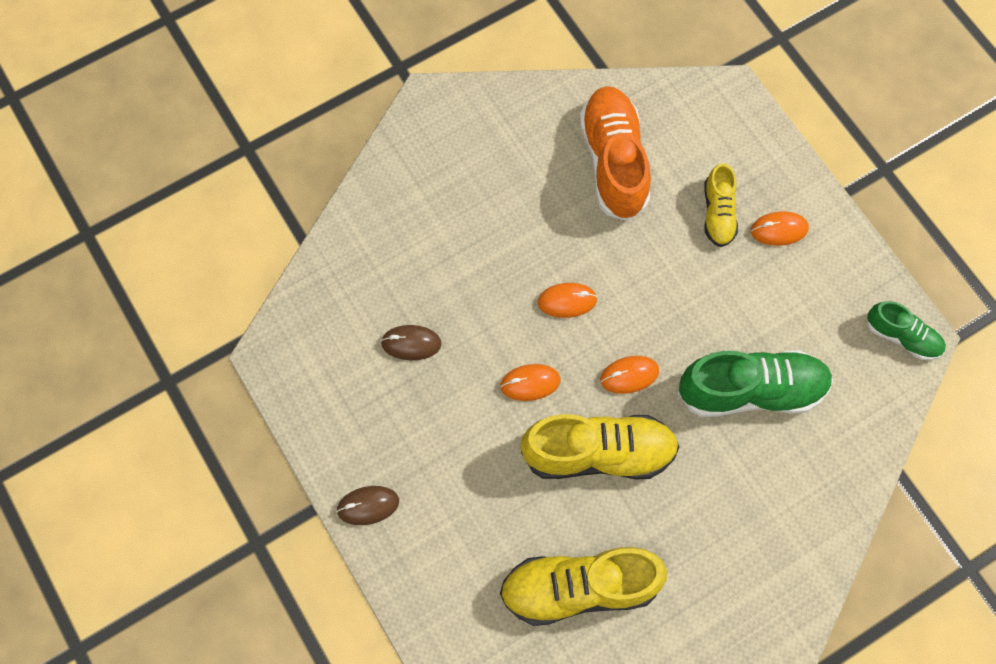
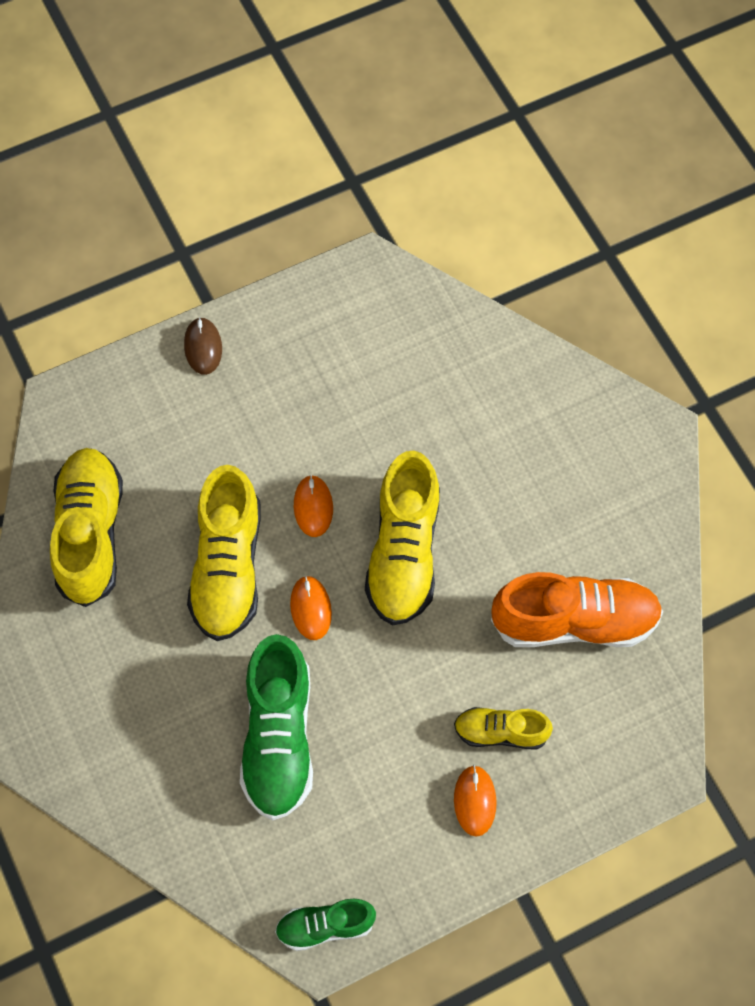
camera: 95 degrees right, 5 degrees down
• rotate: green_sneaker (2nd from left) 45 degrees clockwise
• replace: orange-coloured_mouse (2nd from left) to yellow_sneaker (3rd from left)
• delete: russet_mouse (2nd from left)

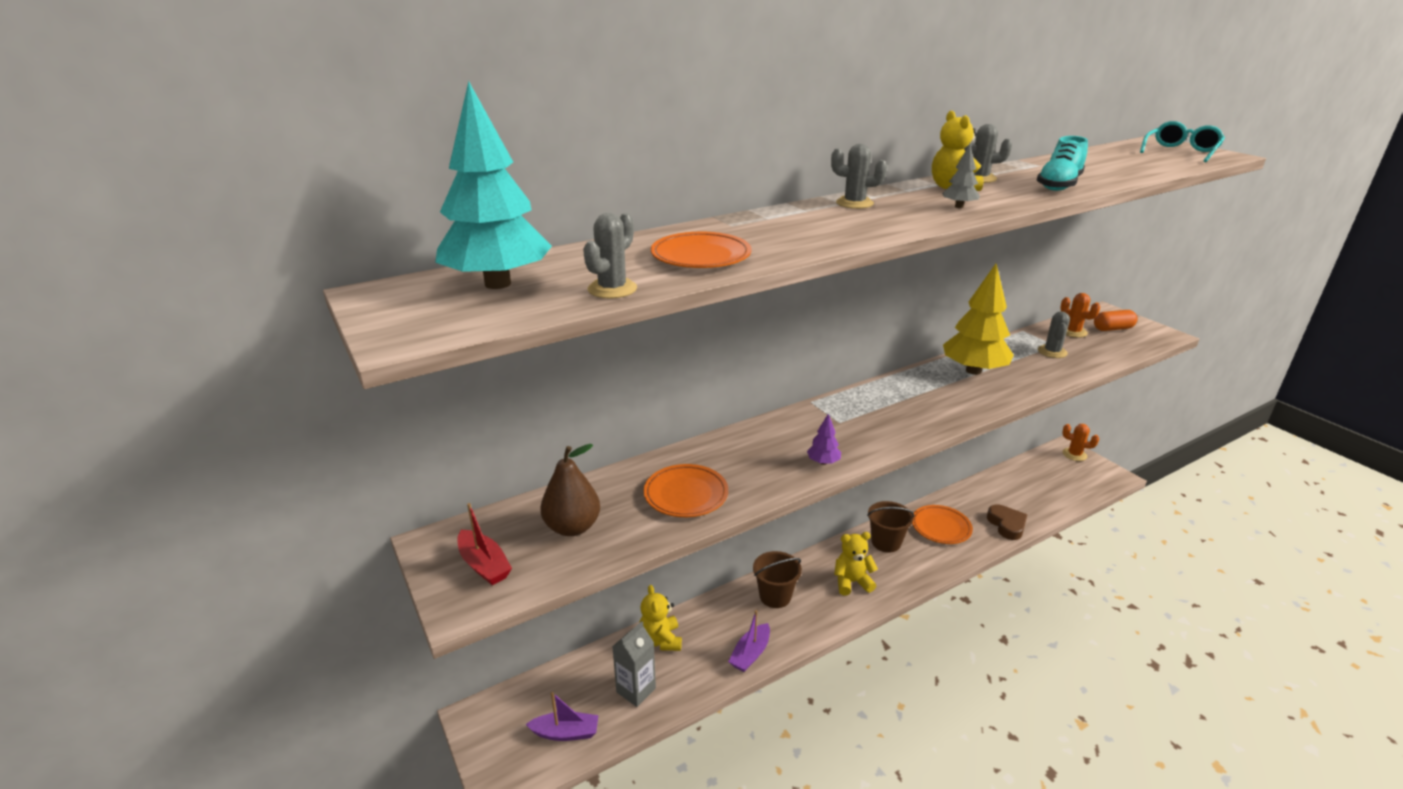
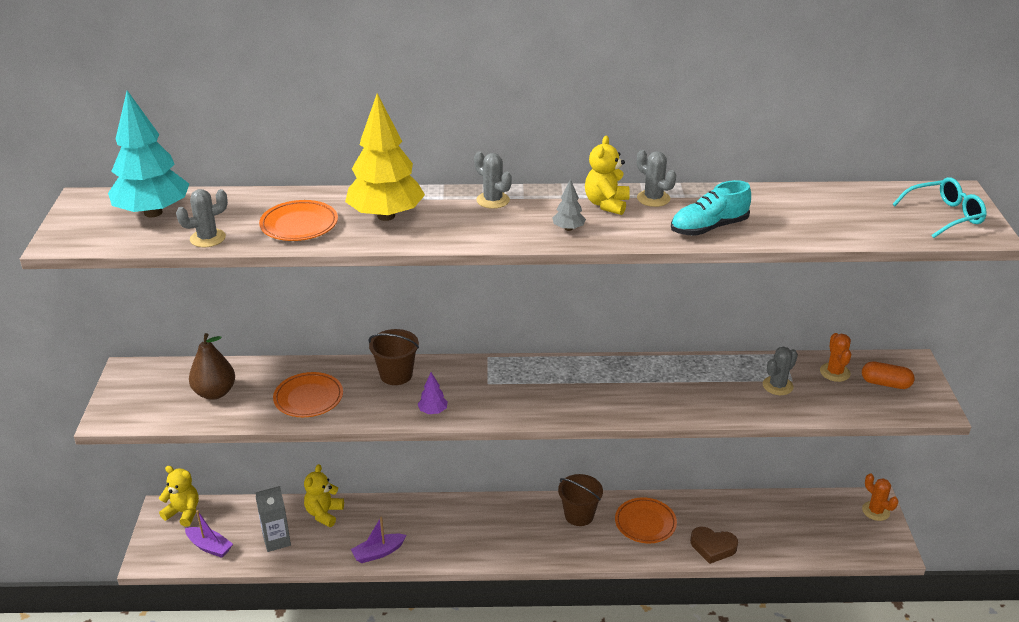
camera: 30 degrees right, 5 degrees up
• move: yellow_stuffed_bear (2nd from left in the first image) to yellow_stuffed_bear (1st from left)
• move: yellow_toy_tree
• move: russet_pail (1st from left)
• rotate: russet_love_heart 90 degrees clockwise
• delete: scarlet_sailboat

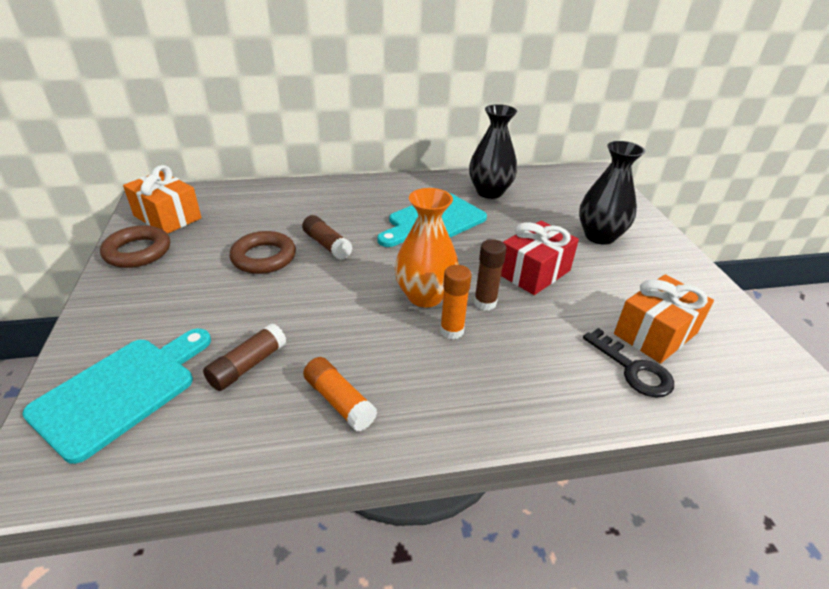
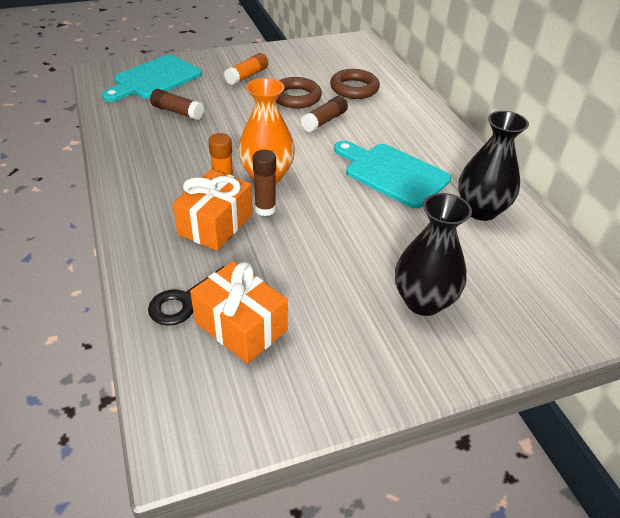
camera: 80 degrees right, 5 degrees up
• rotate: turquoise_chopping_board (1st from left) 105 degrees clockwise
• move: orange-coloured_wrapped_gift (1st from left)
• move: orange-coloured_glue (1st from left in the first image) to orange-coloured_glue (2nd from left)
• move: russet_torus (1st from left in the first image) to russet_torus (2nd from left)
• delete: scarlet_wrapped_gift

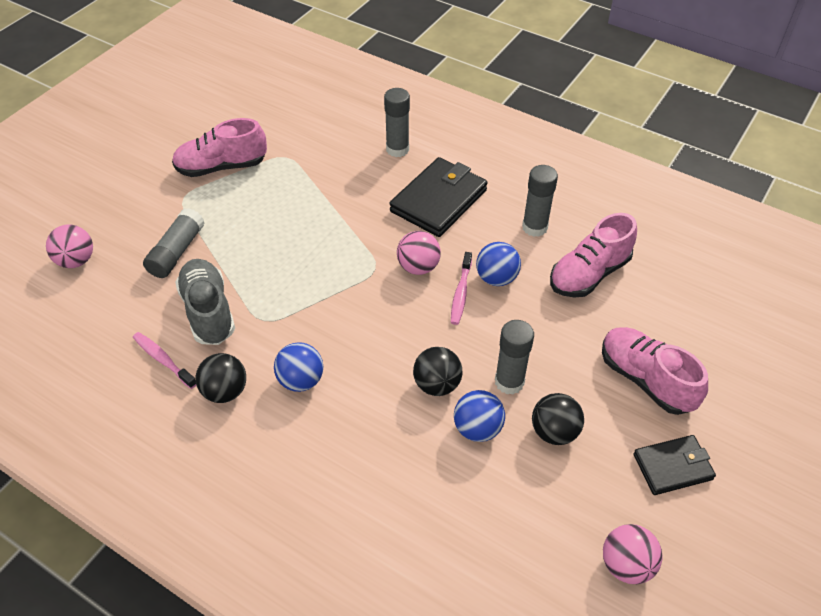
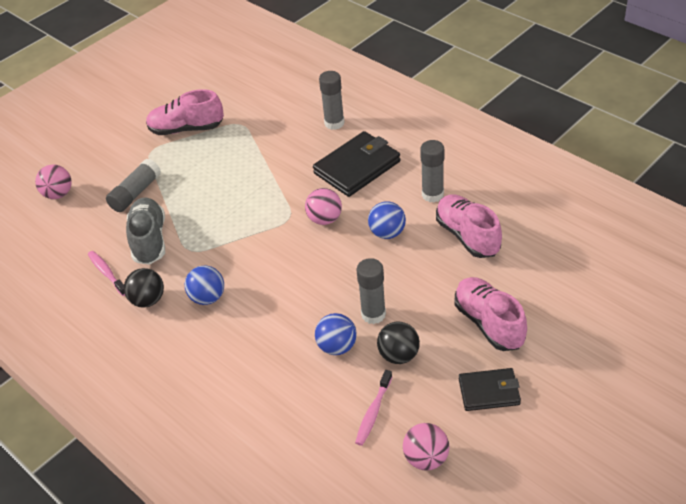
camera: 15 degrees right, 5 degrees down
• move: rose-pink_dental_brush (2nd from left)
• rotate: rose-pink_sneaker (2nd from left) 90 degrees clockwise
• delete: ebony_play_ball (2nd from left)

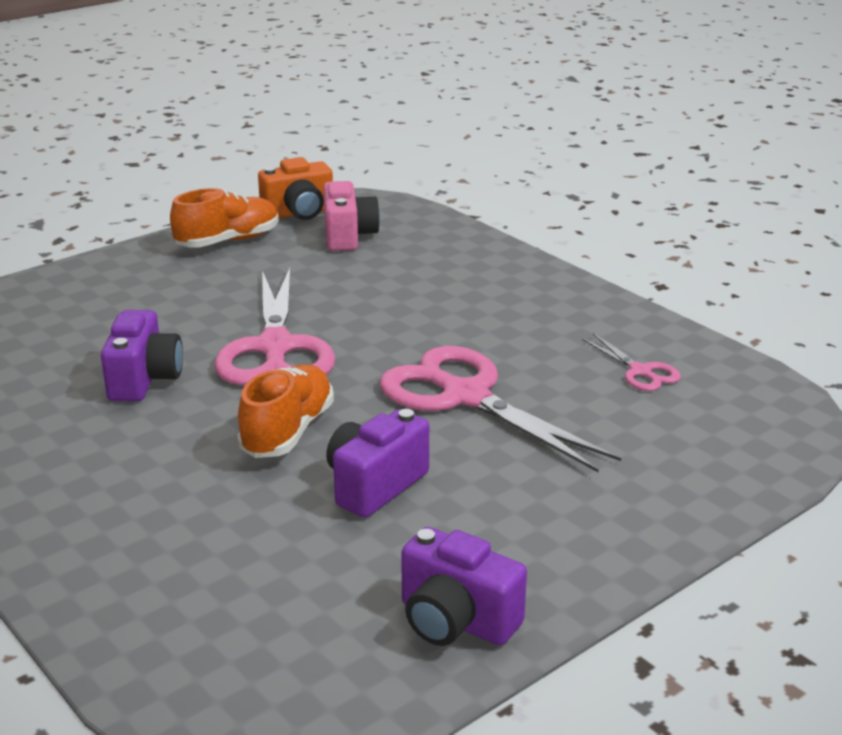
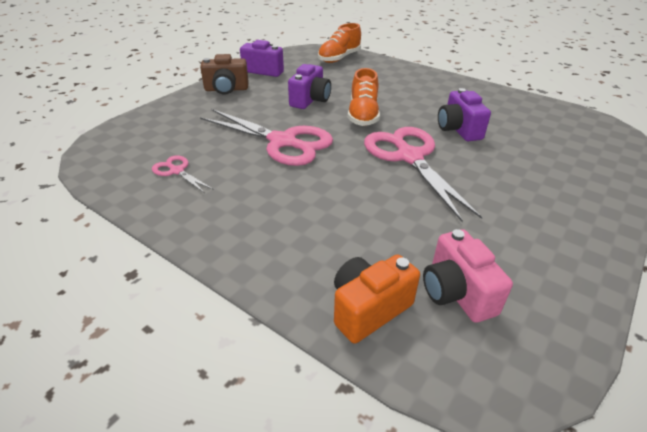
camera: 165 degrees right, 10 degrees up
• insert: russet_photo_camera
• move: orange-coloured_sneaker (1st from left)
• move: orange-coloured_photo_camera

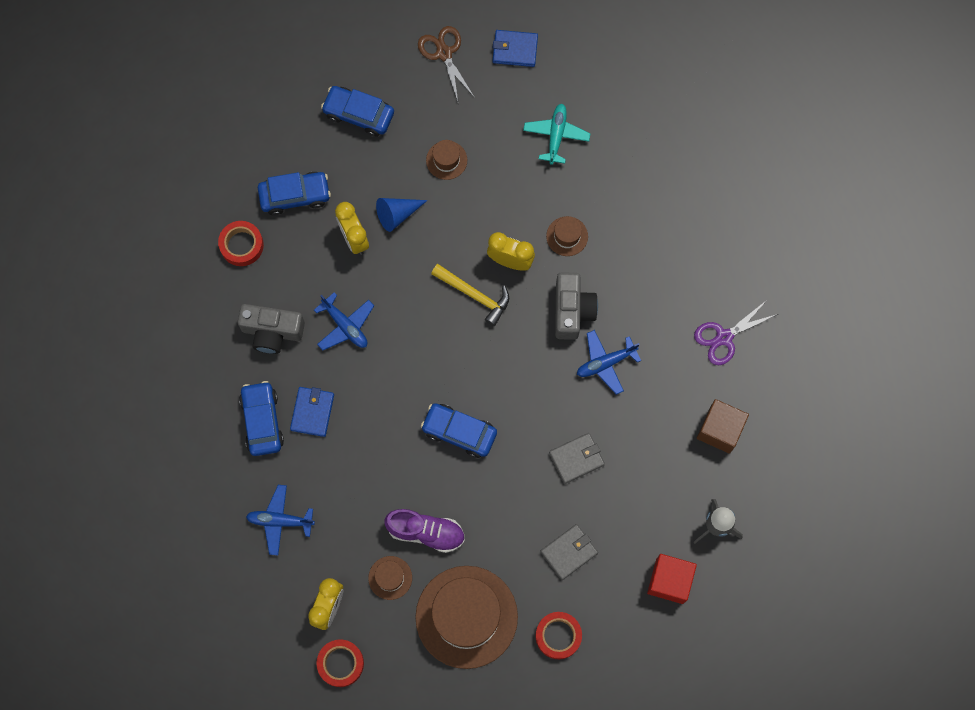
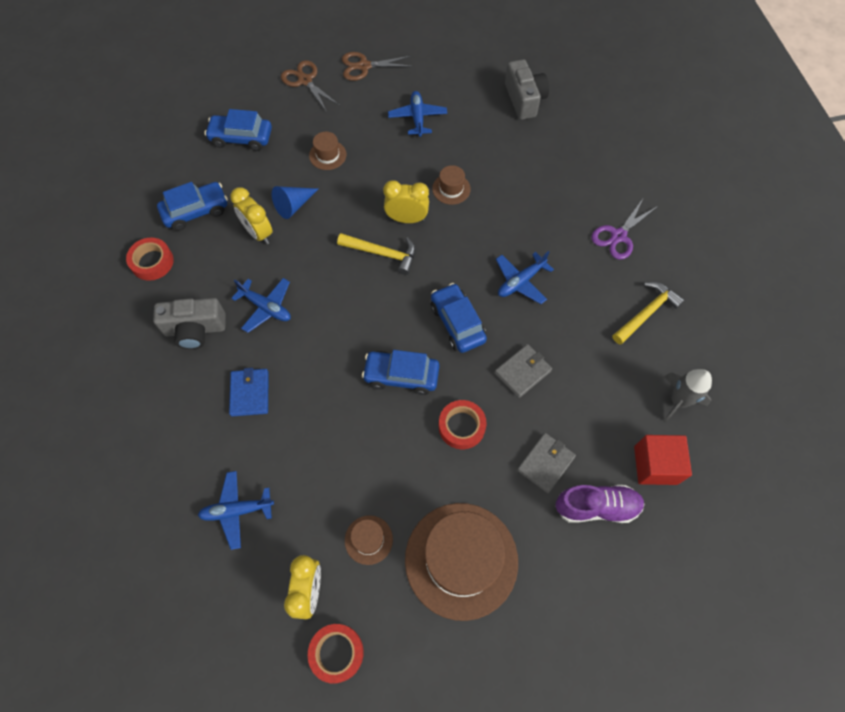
camera: 15 degrees left, 10 degrees down
• replace: royal_blue_billfold (2nd from left) to russet_shears (2nd from left)
• recolor: turquoise_plane to royal_blue_plane (3rd from left)
• move: royal_blue_car (1st from left in the first image) to royal_blue_car (4th from left)
• move: scarlet_tape (3rd from left)
• move: ash-grey_photo_camera (2nd from left)
• move: royal_purple_sneaker
• replace: russet_cube to yellow_claw_hammer (2nd from left)

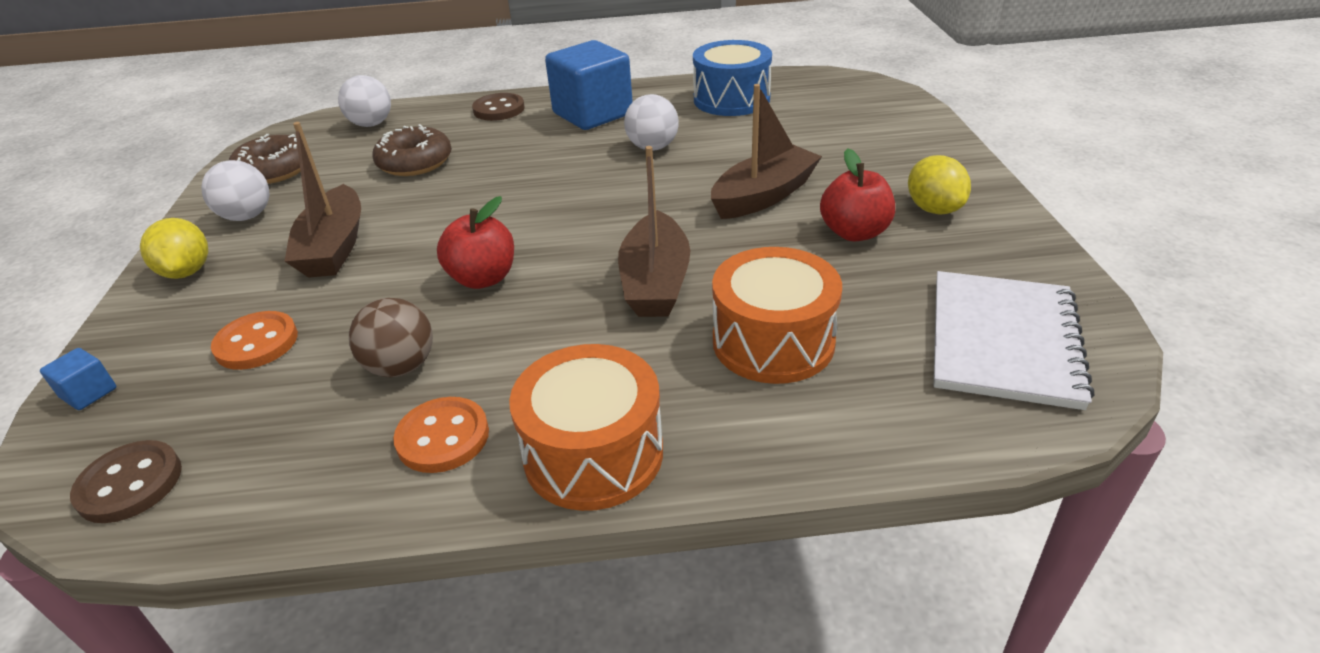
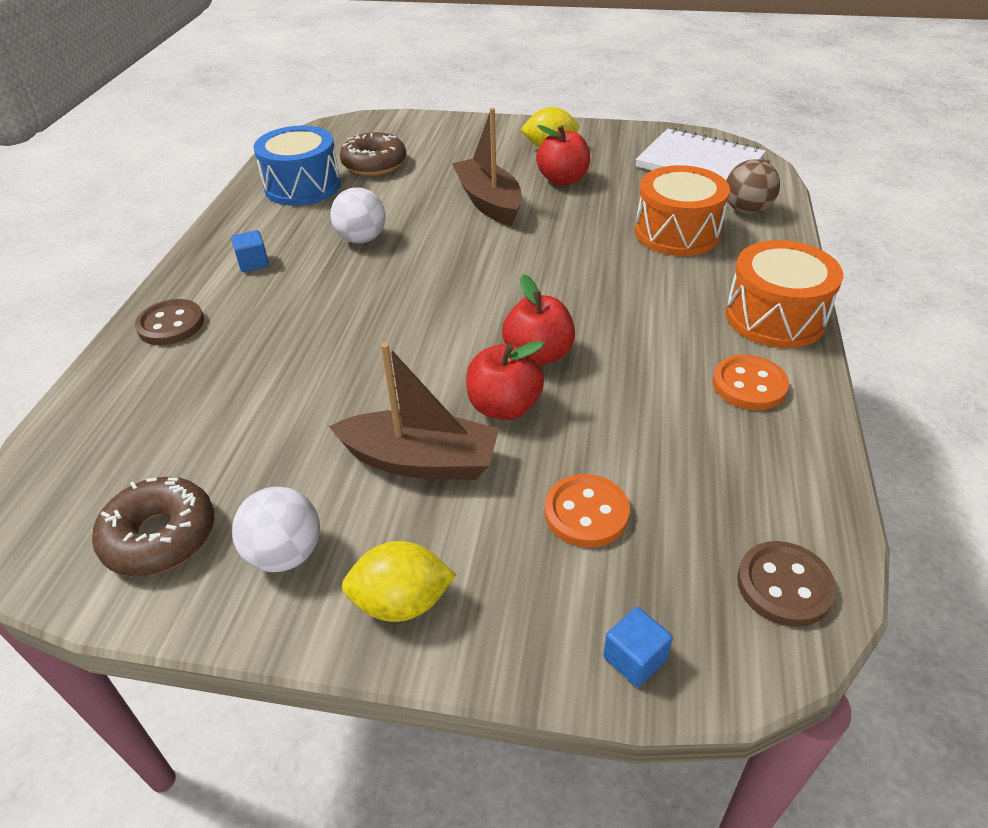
camera: 75 degrees left, 5 degrees up
• resize: royal_blue_cube (2nd from left in the first image) x0.41
• move: russet_doughnut (2nd from left)
• insert: scarlet_toy_apple (1st from left)
• move: russet_play_ball
• delete: white_play_ball (2nd from left)
• delete: russet_sailboat (2nd from left)

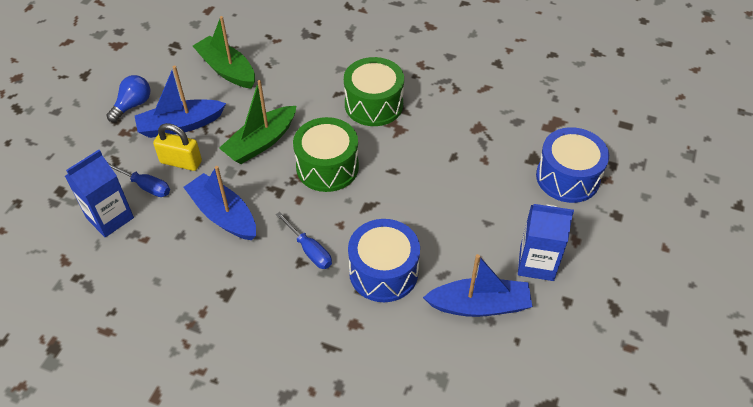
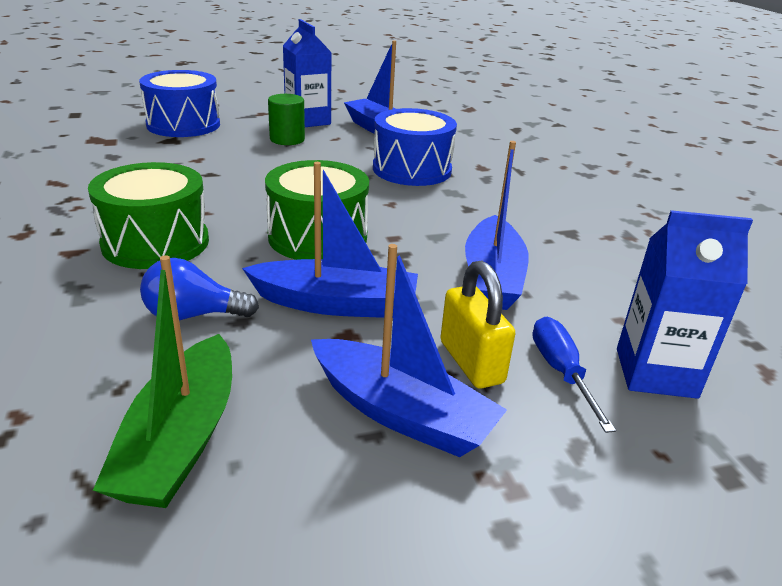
camera: 130 degrees left, 20 degrees down
• move: royal_blue_bulb
• recolor: green_sailboat (2nd from left) to royal_blue_sailboat (1st from left)
• insert: green_solid_cylinder
• delete: royal_blue_flat_screwdriver (2nd from left)

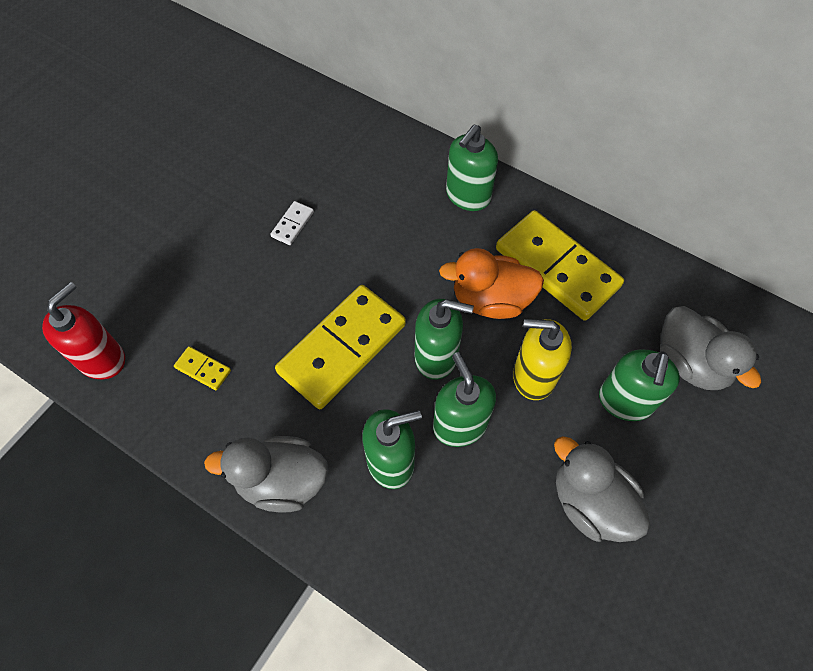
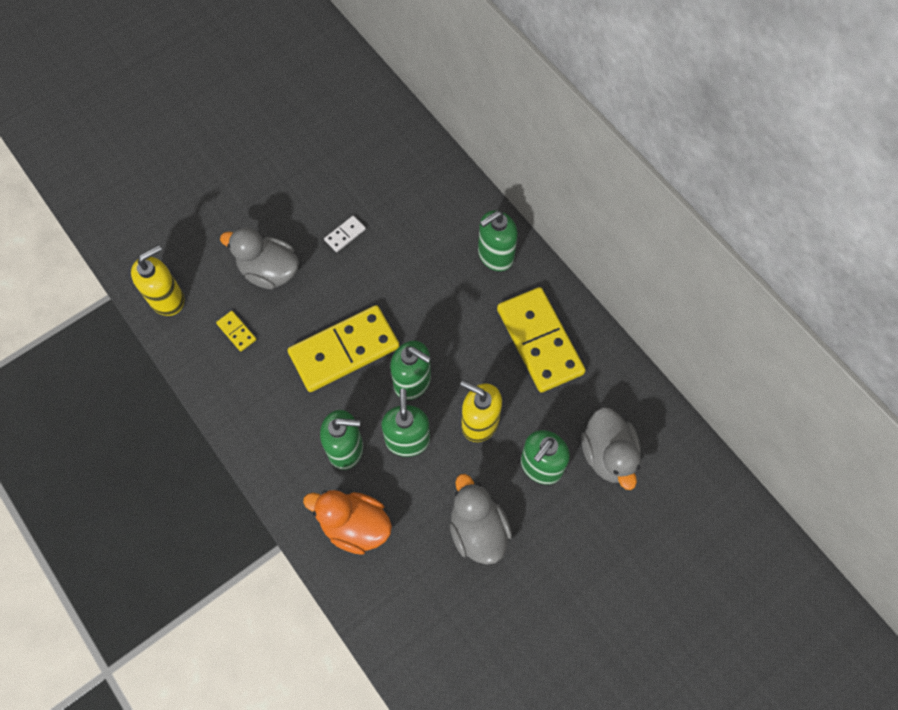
camera: 20 degrees right, 5 degrees up
• recolor: scarlet_soap_dispenser to yellow_soap_dispenser (1st from left)
• move: ash-grey_rubber_duck (1st from left)
• move: orange-coloured_rubber_duck

